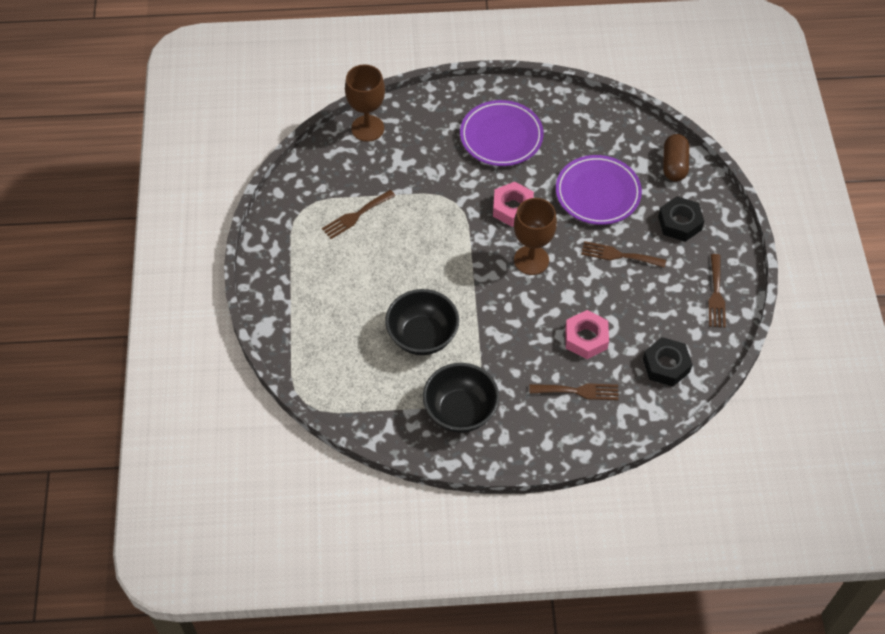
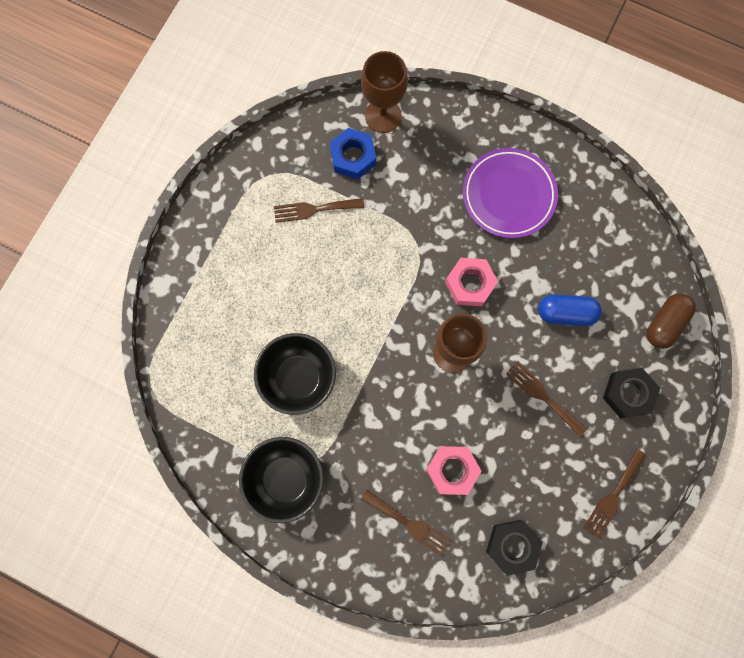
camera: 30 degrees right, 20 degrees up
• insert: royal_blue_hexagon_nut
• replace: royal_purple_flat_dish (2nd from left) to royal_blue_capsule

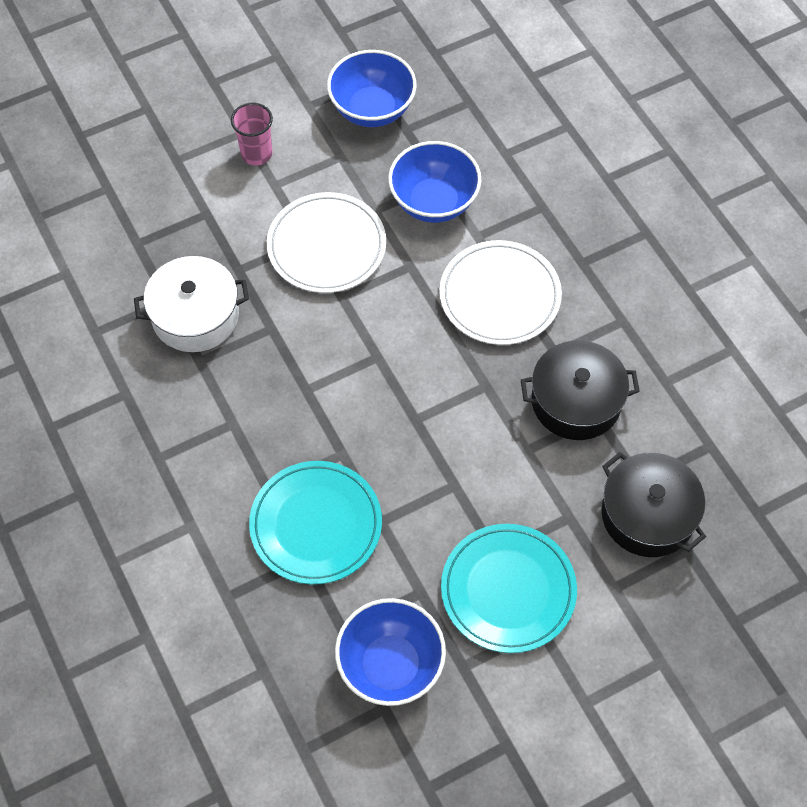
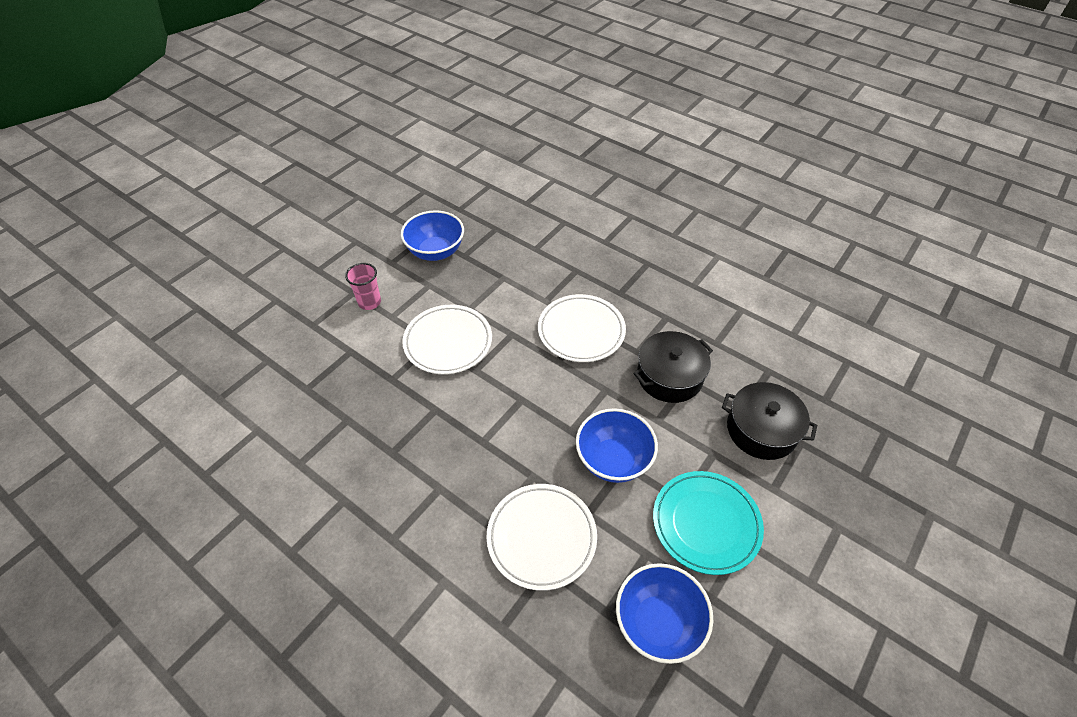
camera: 25 degrees left, 10 degrees down
• recolor: turquoise_flat_dish (1st from left) to white_flat_dish (2nd from left)
• move: royal_blue_bowl (3rd from left in the first image) to royal_blue_bowl (2nd from left)
• delete: white_cooking_pot

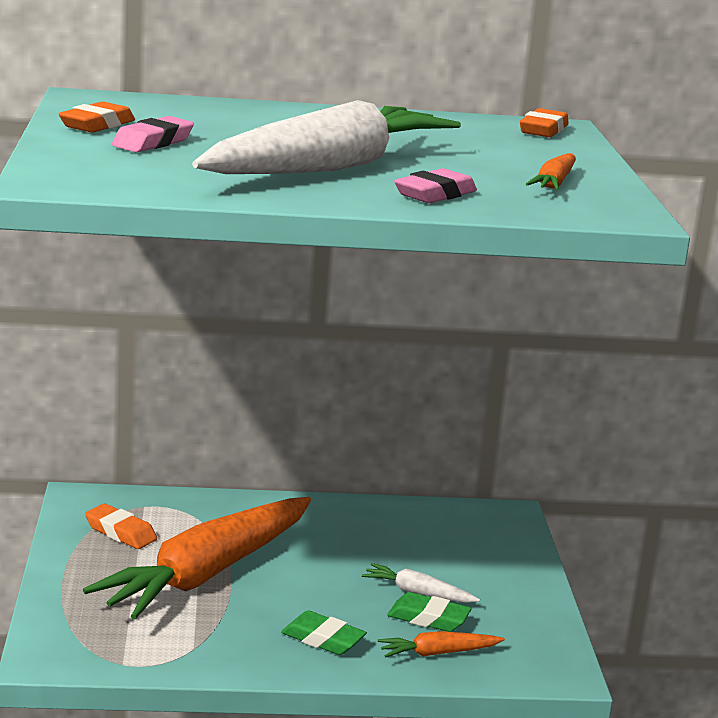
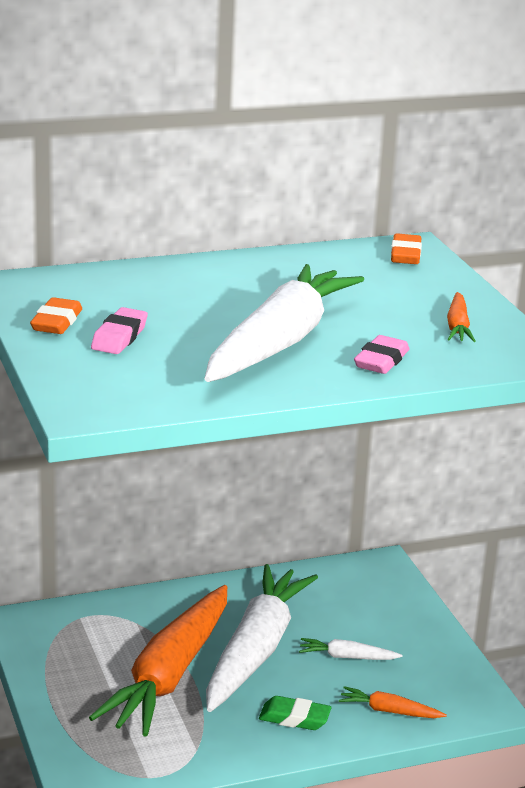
camera: 15 degrees left, 5 degrees up
• insert: white_root_vegetable (1st from left)
• rotate: orange-coloured_root_vegetable (2nd from left) 45 degrees clockwise
• delete: orange-coloured_eraser (2nd from left)
• delete: green_eraser (2nd from left)

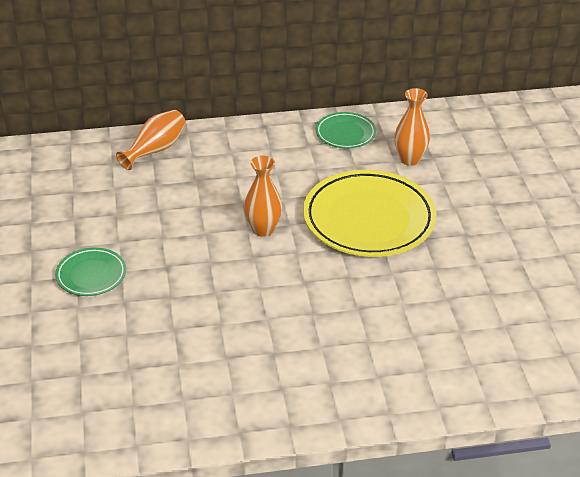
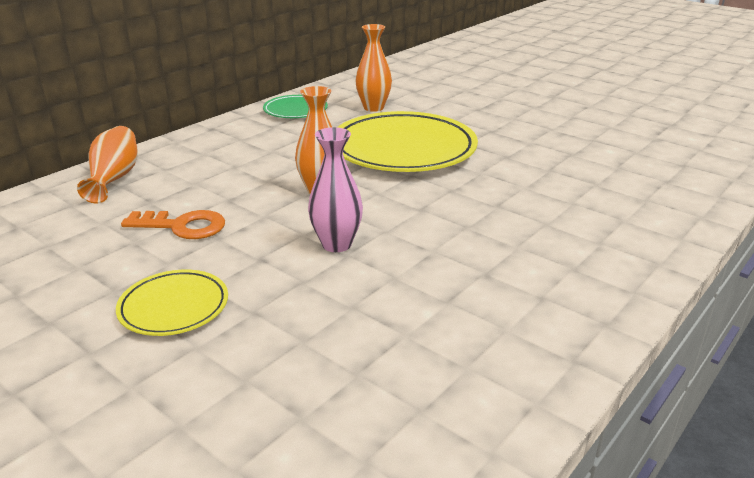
camera: 40 degrees left, 10 degrees down
• recolor: green_flat_dish (1st from left) to yellow_flat_dish (1st from left)
• insert: orange-coloured_latchkey
• insert: rose-pink_vase

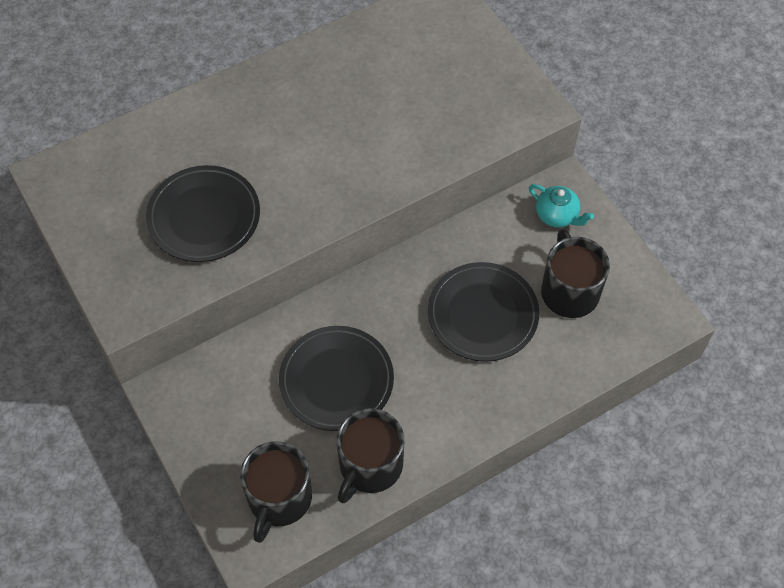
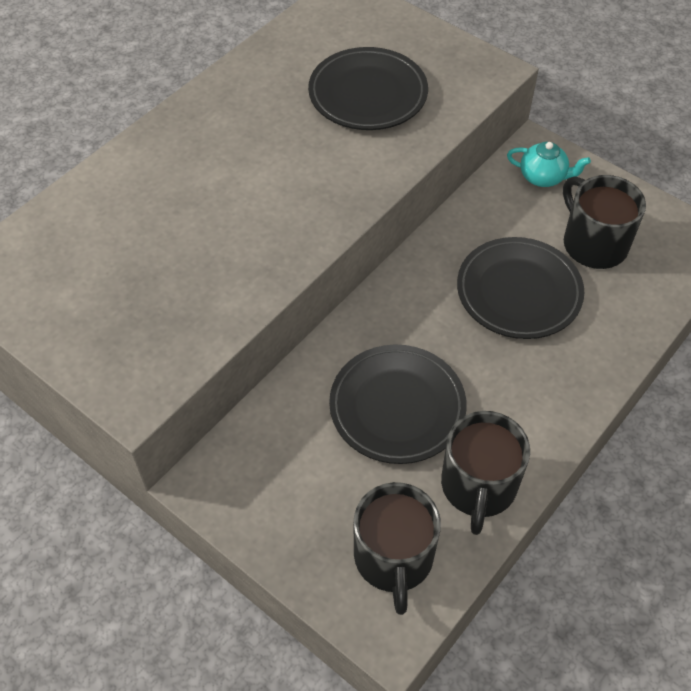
camera: 20 degrees left, 5 degrees down
• move: ebony_flat_dish (1st from left)

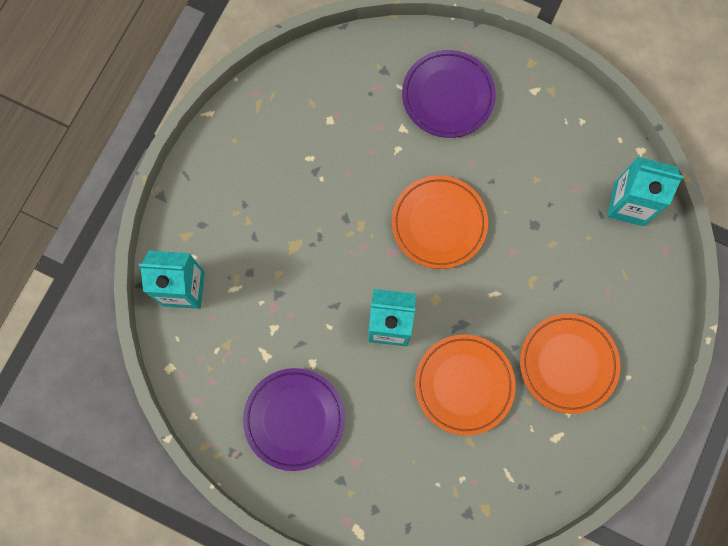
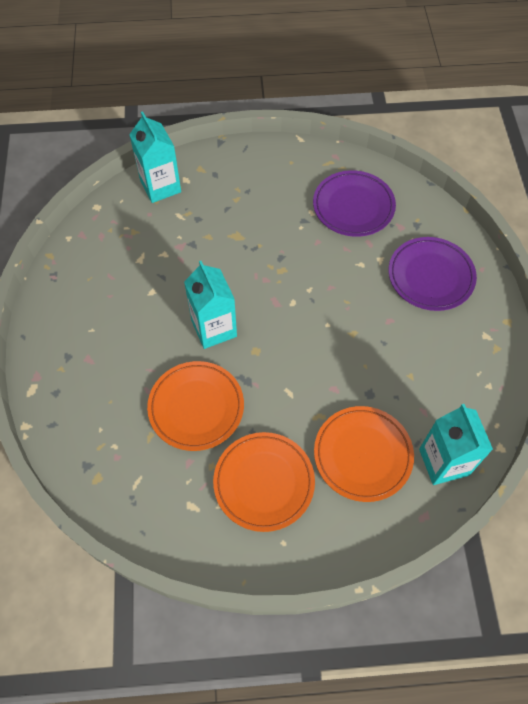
camera: 60 degrees right, 15 degrees down
• move: royal_purple_flat_dish (1st from left)
• move: orange-coloured_flat_dish (1st from left in the first image) to orange-coloured_flat_dish (3rd from left)

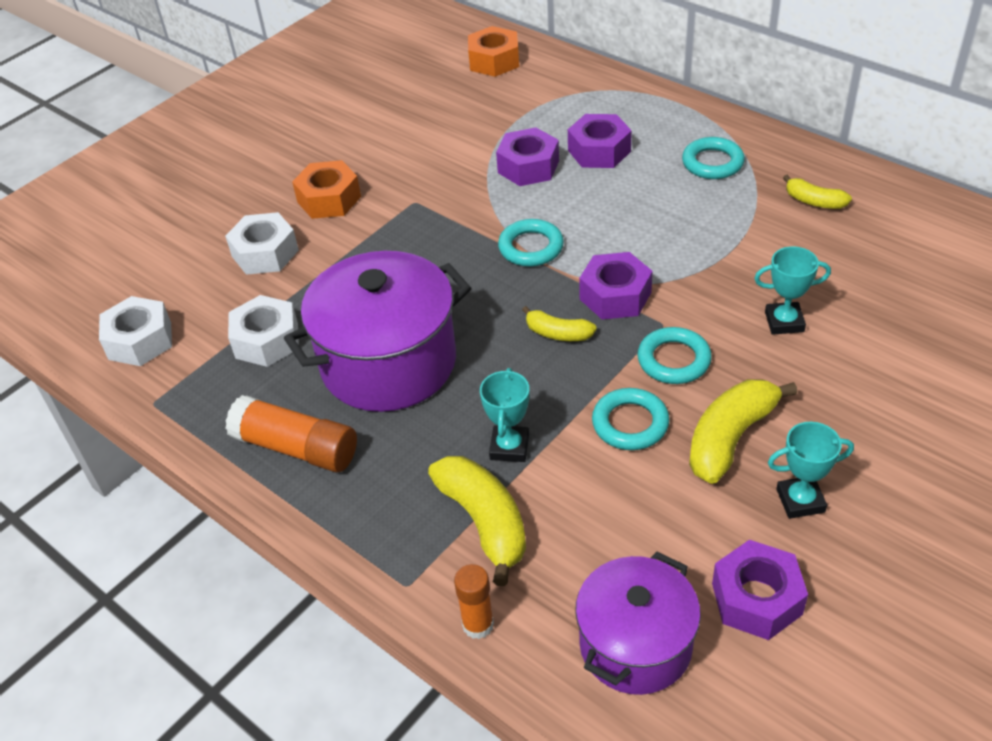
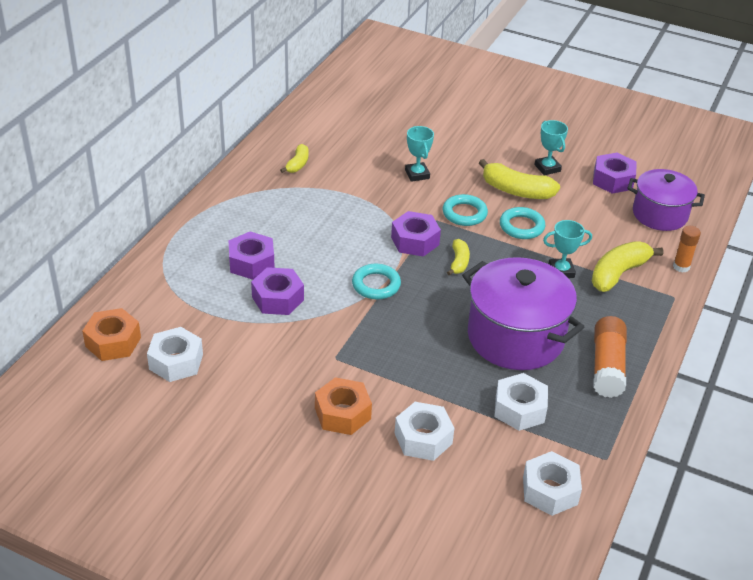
camera: 110 degrees left, 5 degrees down
• insert: white_hexagon_nut (1st from left)
• delete: turquoise_torus (4th from left)

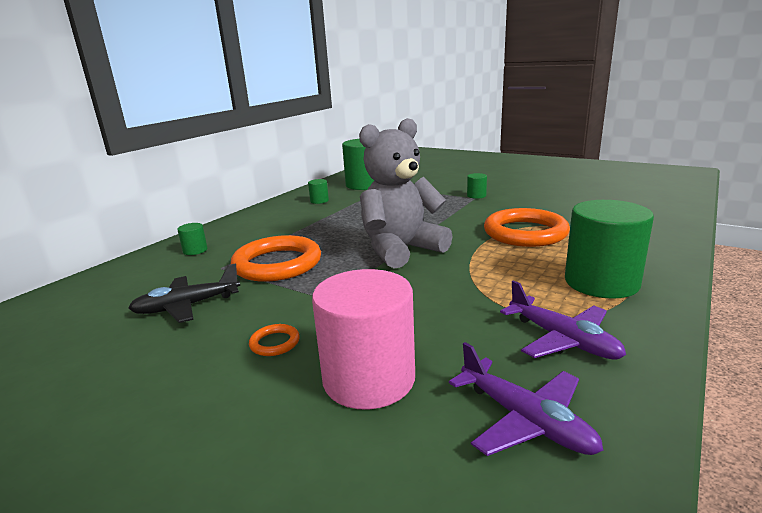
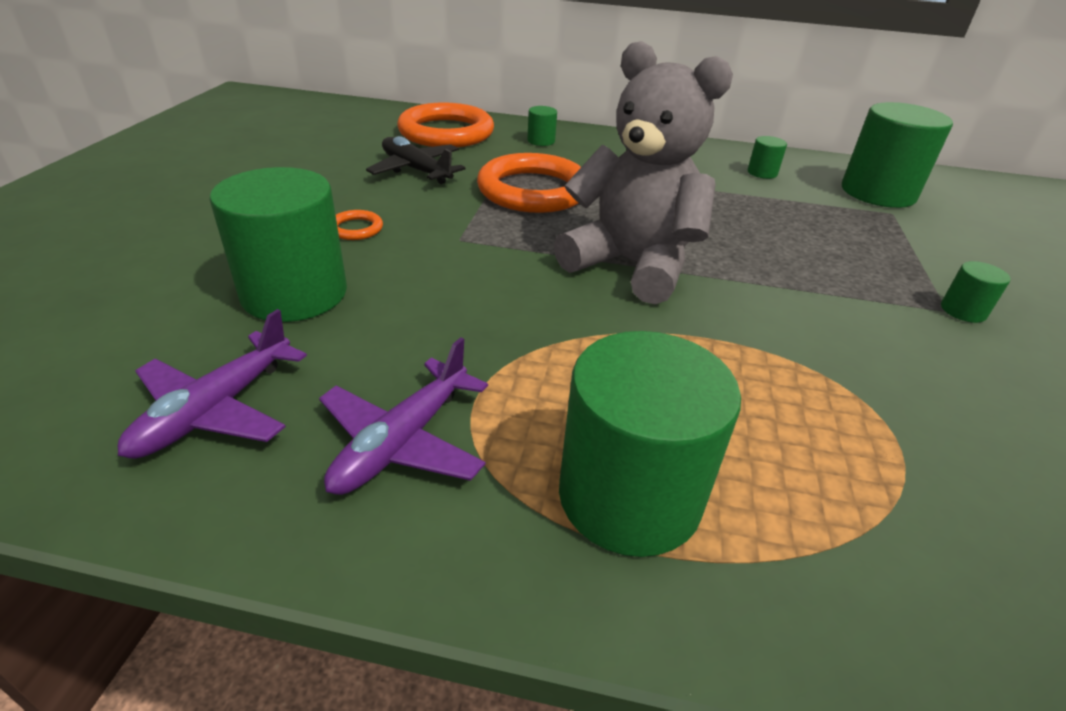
camera: 65 degrees right, 15 degrees up
• recolor: rose-pink_solid_cylinder to green_solid_cylinder (1st from left)
• move: orange-coloured_torus (3rd from left in the first image) to orange-coloured_torus (2nd from left)

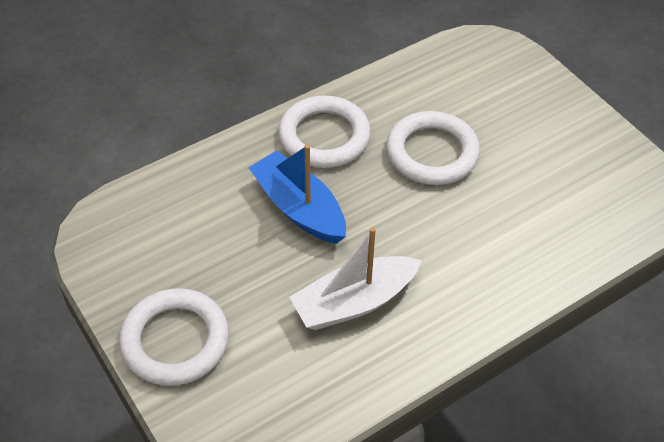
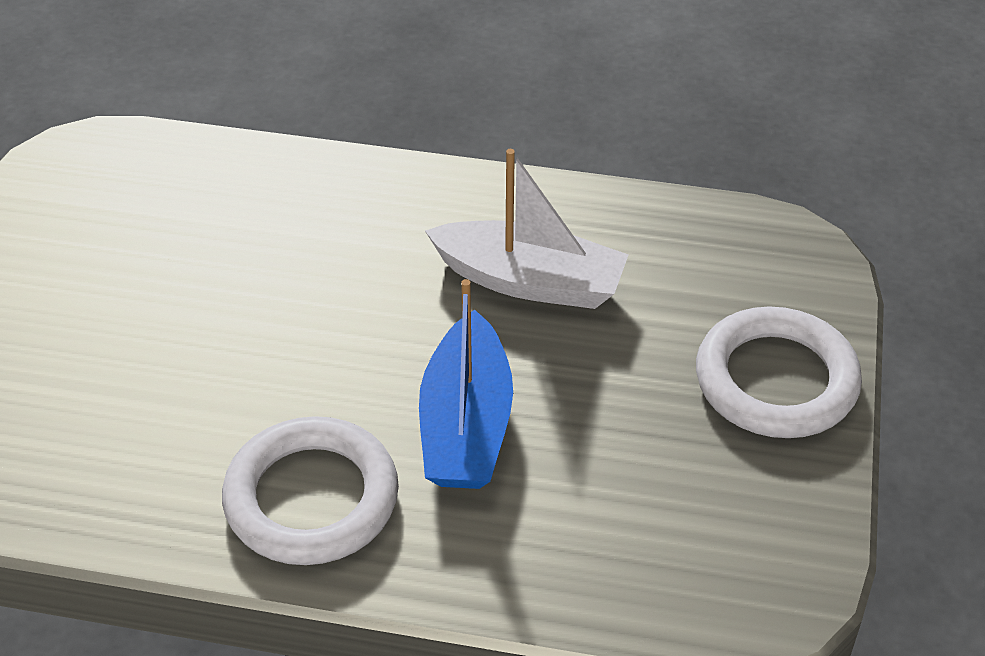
camera: 135 degrees left, 5 degrees down
• delete: white_torus (3rd from left)

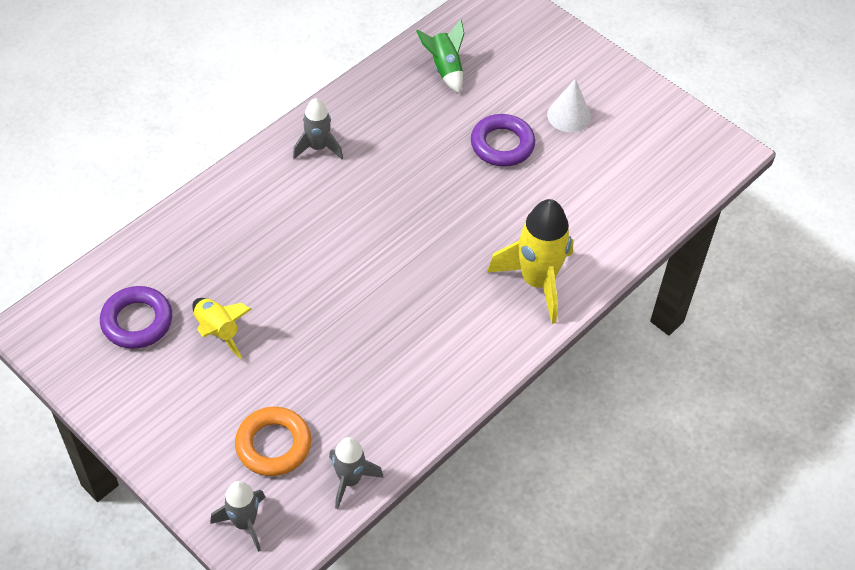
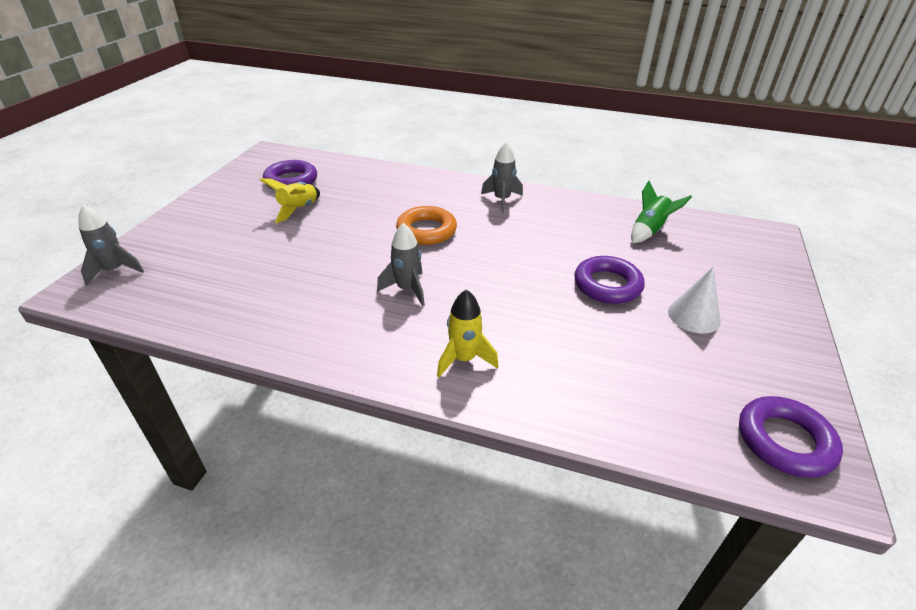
camera: 65 degrees right, 15 degrees down
• move: ash-grey_spaceship (3rd from left in the first image) to ash-grey_spaceship (2nd from left)
• move: orange-coloured_torus
• resize: yellow_spaceship (2nd from left) x0.59
• insert: royal_purple_torus (3rd from left)

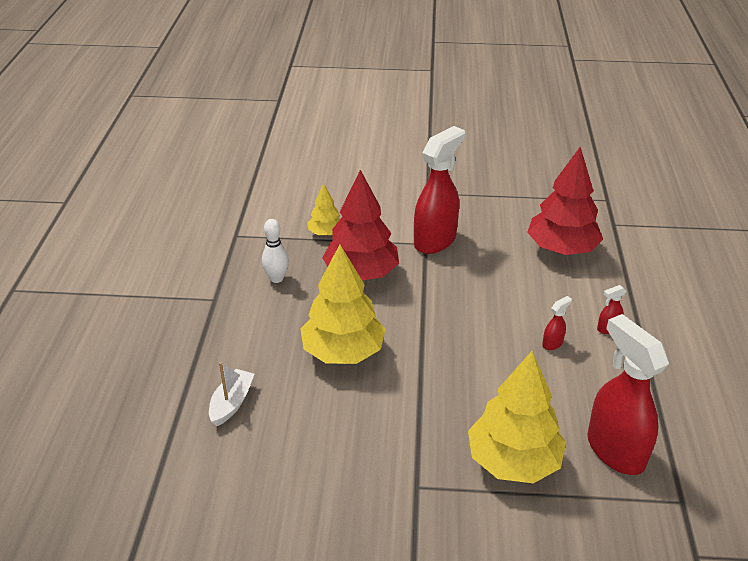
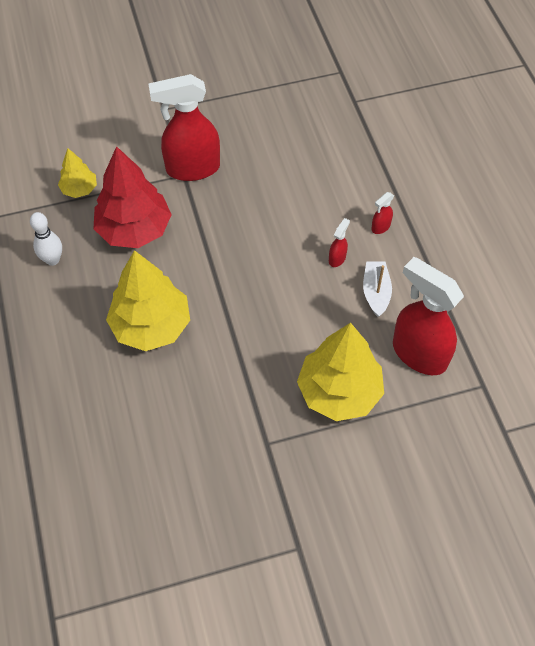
camera: 20 degrees left, 20 degrees up
• rotate: scarlet_spray_bottle (1st from left) 120 degrees counterclockwise
• move: white_sailboat
• delete: scarlet_toy_tree (2nd from left)

